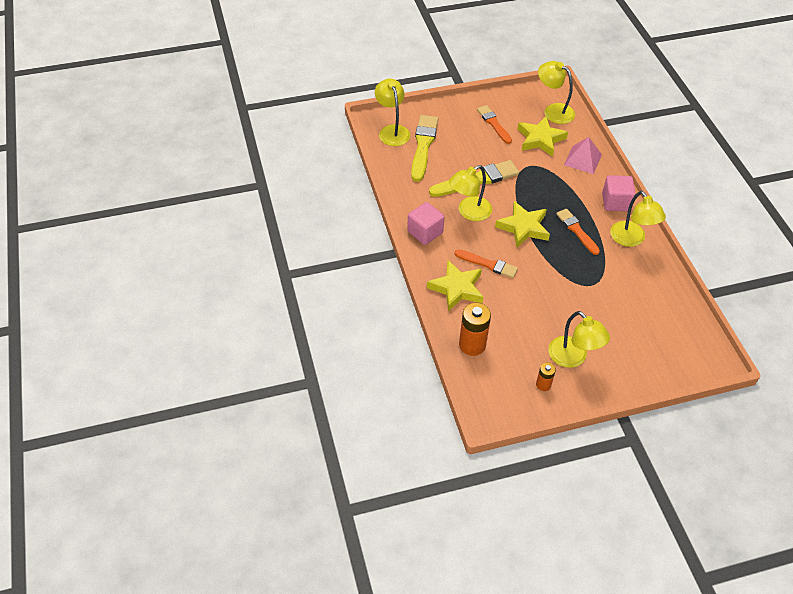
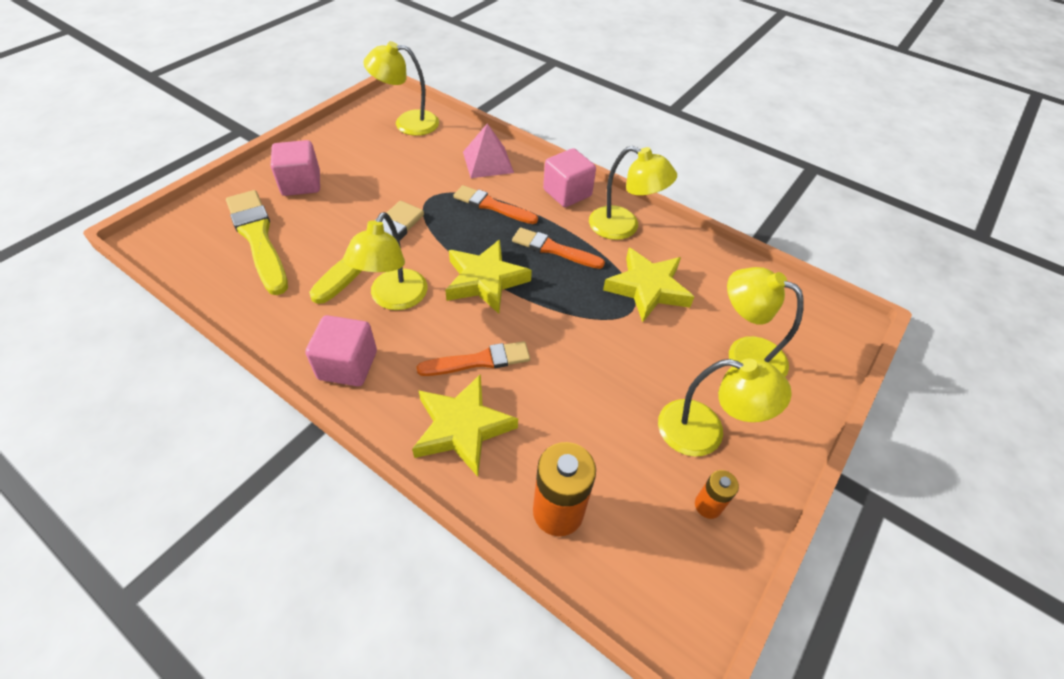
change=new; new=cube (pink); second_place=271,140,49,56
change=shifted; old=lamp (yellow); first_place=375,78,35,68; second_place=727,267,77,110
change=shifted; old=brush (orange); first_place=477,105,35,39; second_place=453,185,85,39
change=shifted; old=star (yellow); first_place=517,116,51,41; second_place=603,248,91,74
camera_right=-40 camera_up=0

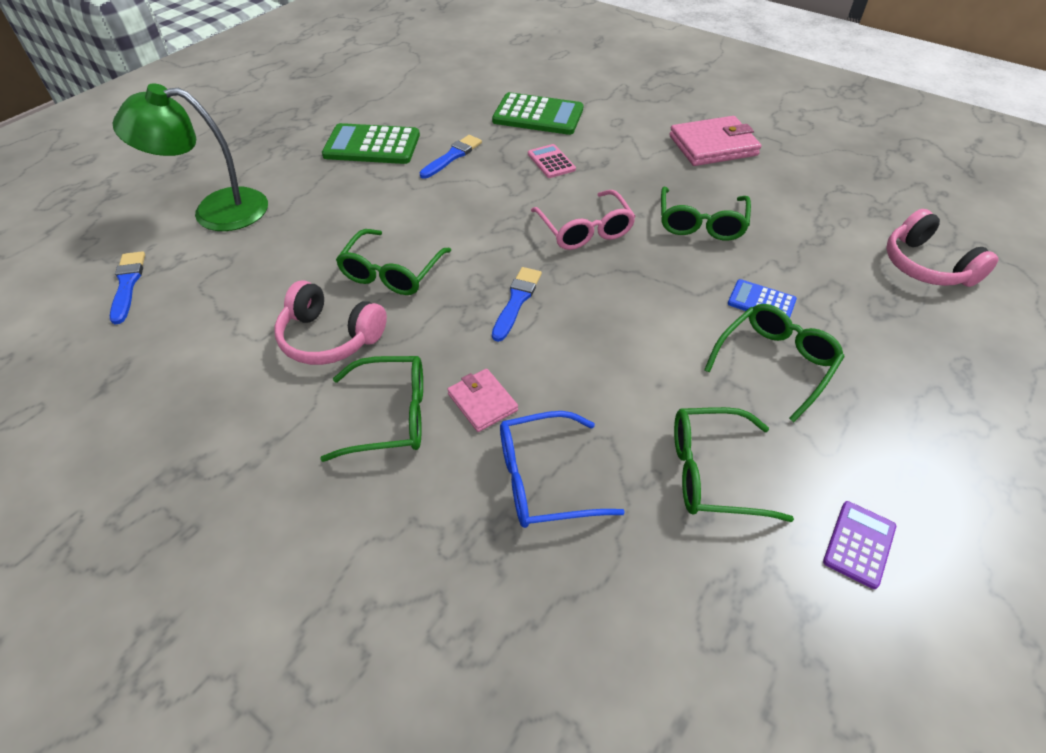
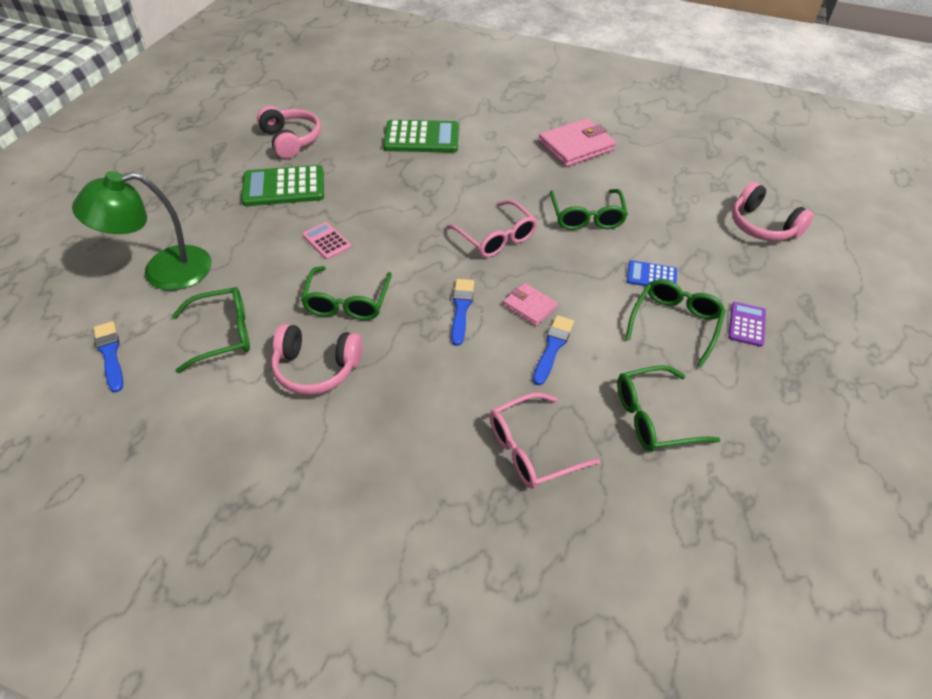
change=new; new=headphones (pink); second_place=257,106,64,53
change=shifted; old=glasses (green); first_place=320,356,103,106; second_place=172,287,78,86
change=shifted; old=brush (blue); first_place=419,135,63,44; second_place=533,315,41,71
change=shifted; old=wallet (pink); first_place=447,369,71,63; second_place=503,283,55,43
change=shifted; old=calculator (pink); first_place=528,144,48,34; second_place=302,222,49,37
change=shifted; old=calculator (purple); first_place=823,501,73,88; second_place=728,302,38,45
change=repainted; old=glasses (blue); new=glasses (pink); first_place=500,411,125,117; second_place=489,393,112,95
camera_right=-15 camera_up=0

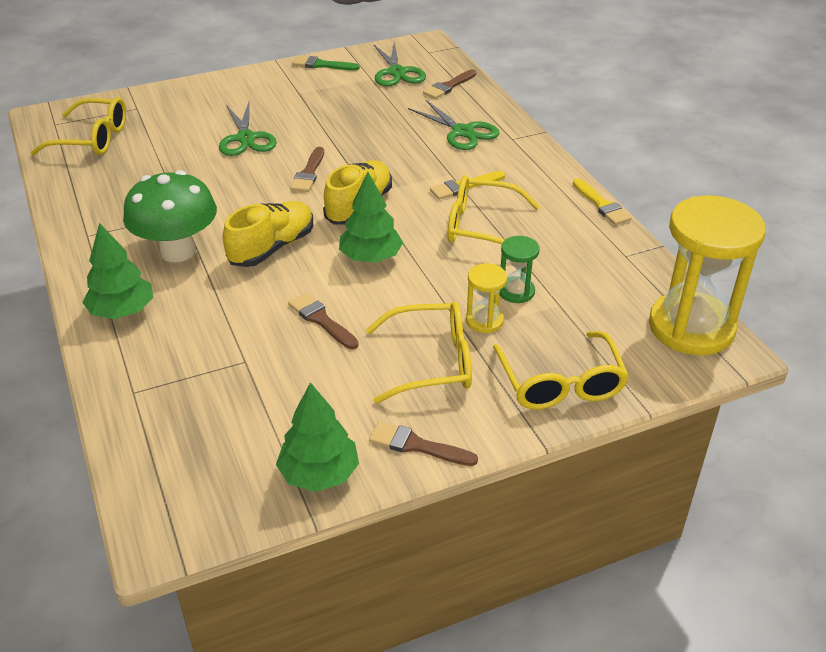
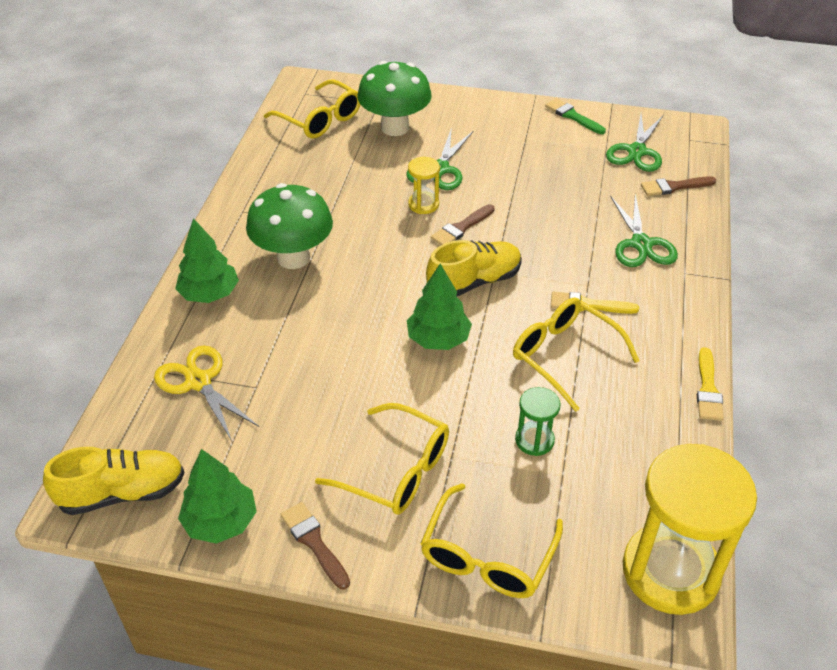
change=gone; old=brush (brown); first_place=288,293,71,56
change=new; new=scissors (yellow); second_place=154,346,105,95
change=new; new=mushroom (green); second_place=358,61,74,75
change=shifted; old=shoe (yellow); first_place=223,201,90,66; second_place=43,447,142,68
change=shifted; old=hourglass (yellow); first_place=466,264,41,69; second_place=408,157,32,57
camera_right=35 camera_up=5

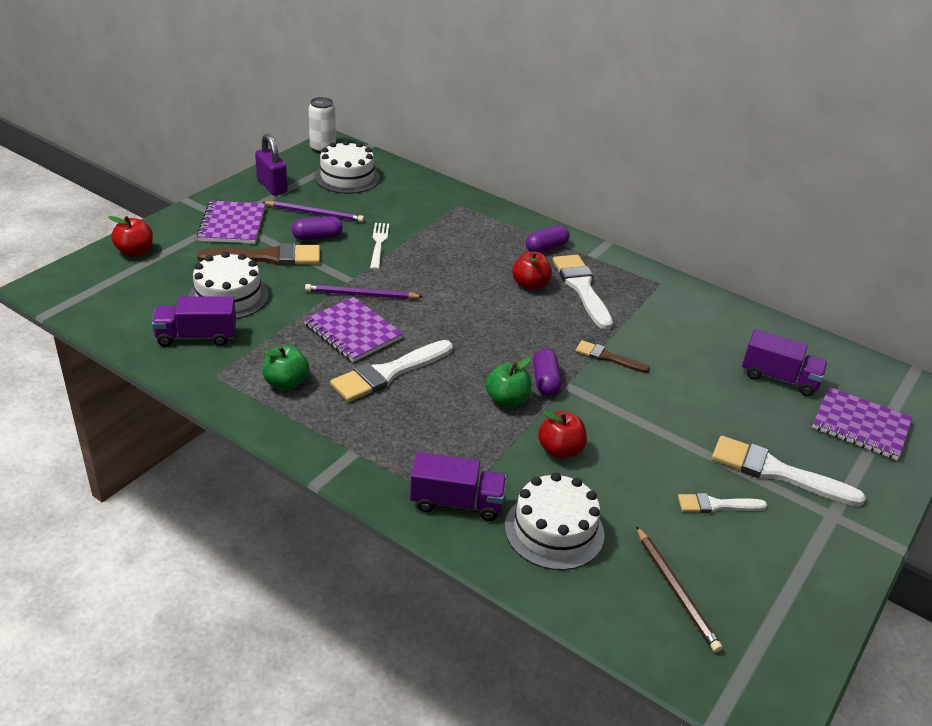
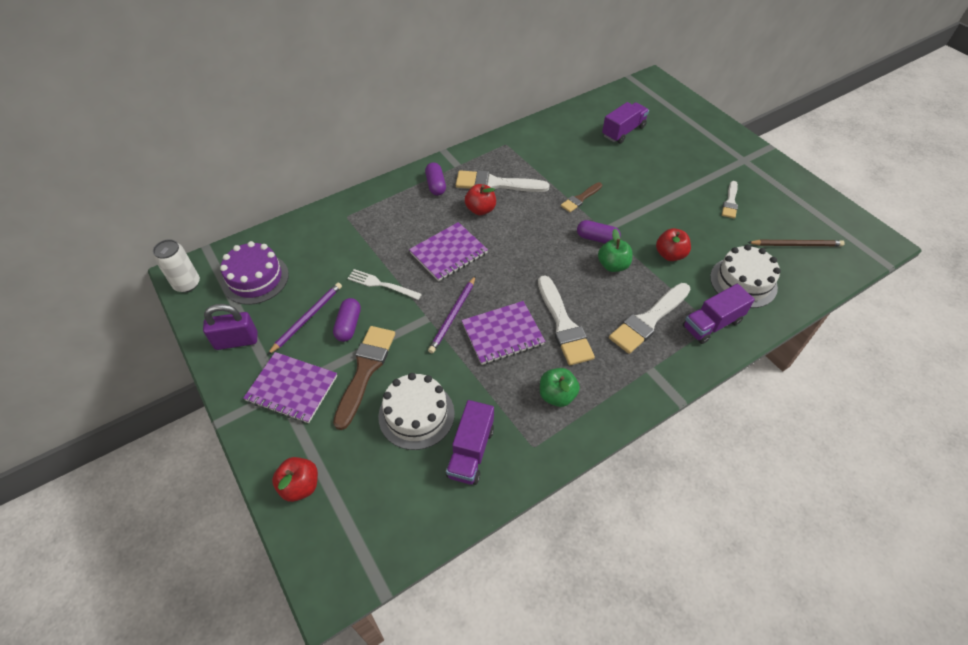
change=shifted; old=brush (white); first_place=712,436,154,71; second_place=609,283,82,71
change=shifted; old=notebook (purple); first_place=812,387,100,73; second_place=409,222,79,59
change=repainted; old=cake (white); new=cake (purple); first_place=315,140,65,54; second_place=220,241,69,64
change=rotated; old=truck (purple); first_place=410,452,96,69; second_place=683,284,72,60; degrees=-150
camera_right=-65 camera_up=15

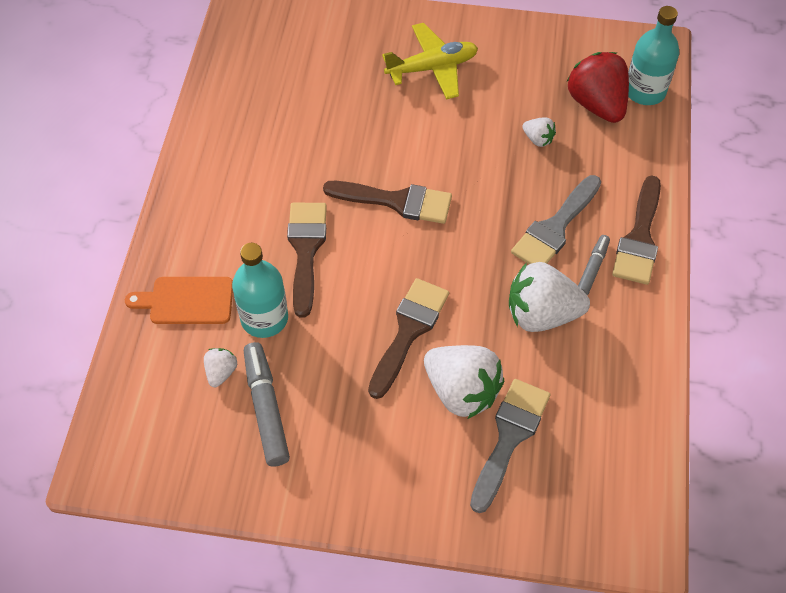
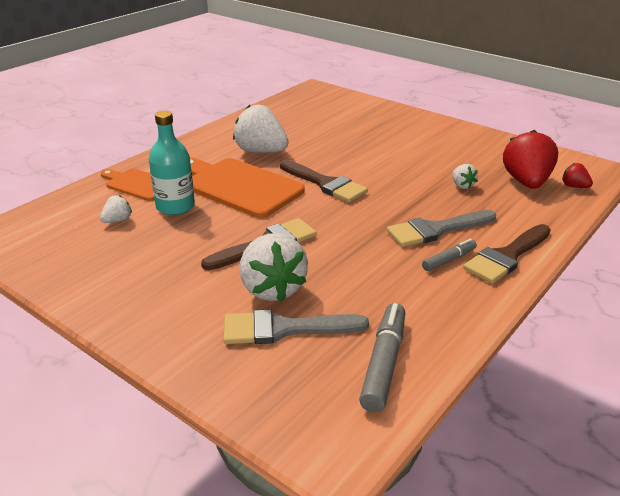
change=gone; old=plane (yellow); first_place=382,23,96,76
change=shifted; old=marker (grey); first_place=244,342,46,125; second_place=359,303,46,109
change=shifted; old=strawberry (white); first_place=509,262,81,70; second_place=233,105,56,48
change=swapped; old=brush (brown); new=cutting board (orange); first_place=287,203,40,115; second_place=190,157,114,61
change=swapped; old=bottle (turquoise); new=strawberry (red); first_place=628,6,51,99; second_place=562,163,31,25
change=rotated; old=brush (grey); first_place=470,379,80,134; second_place=224,309,145,35; degrees=-150
camera_right=30 camera_up=-25

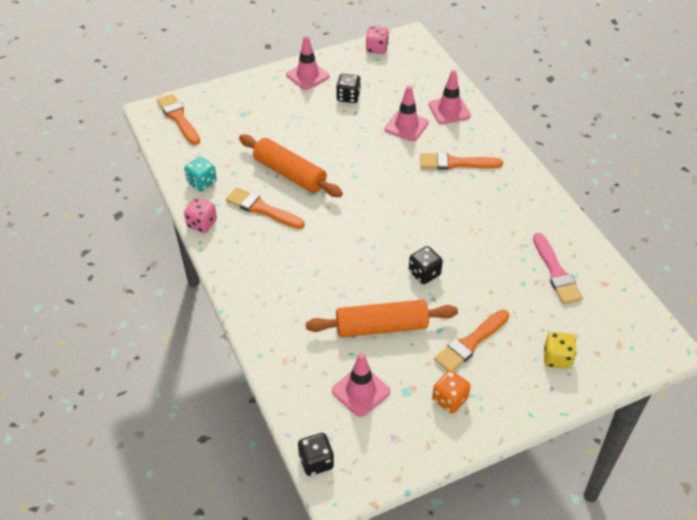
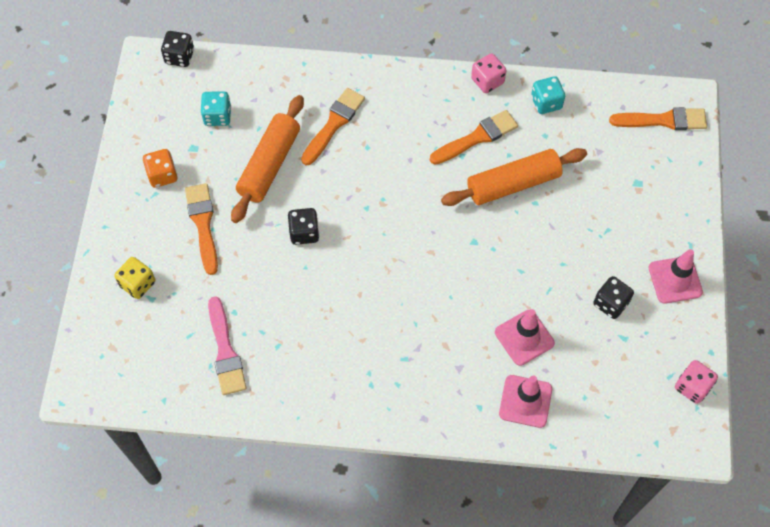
change=shifted; old=brush (orange); first_place=420,152,83,18; second_place=301,88,64,77
change=swapped; old=traffic cone (pink); new=dice (turquoise); first_place=332,353,58,64; second_place=200,91,31,35
change=rotated; old=brush (pink); first_place=533,233,50,71; second_place=208,296,39,99; degrees=-120
camera_right=120 camera_up=15

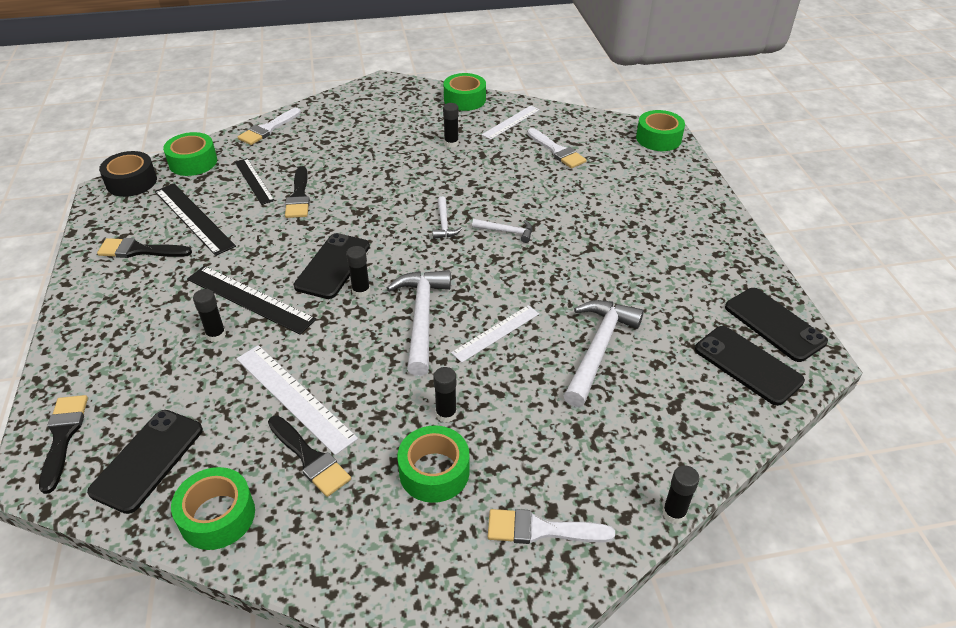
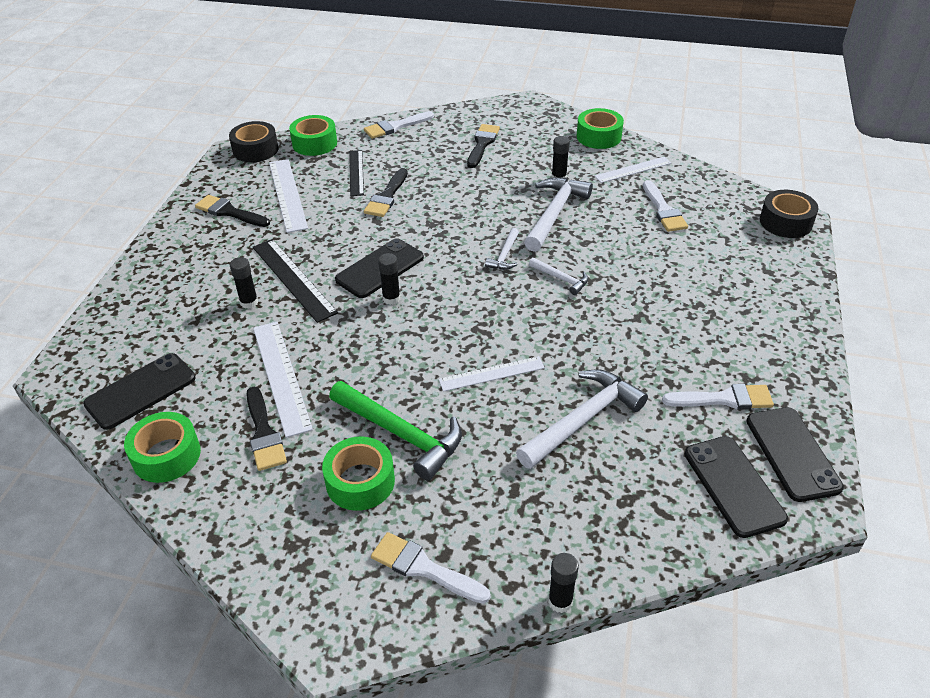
change=new; new=brush (white); second_place=662,384,112,26
change=shifted; old=brush (black); first_place=39,395,49,99; second_place=467,124,33,44
change=shifted; old=hammer (white); first_place=387,270,64,106; second_place=524,177,69,75
change=swapped; old=glue stick (black); new=hammer (green); first_place=433,367,24,56; second_place=329,381,133,100
change=repainted; old=ruler (black); new=ruler (white); first_place=155,184,81,72; second_place=269,159,39,74
change=repainted; old=tape (green); new=tape (black); first_place=636,110,49,41; second_place=760,190,59,48
camera_right=25 camera_up=0

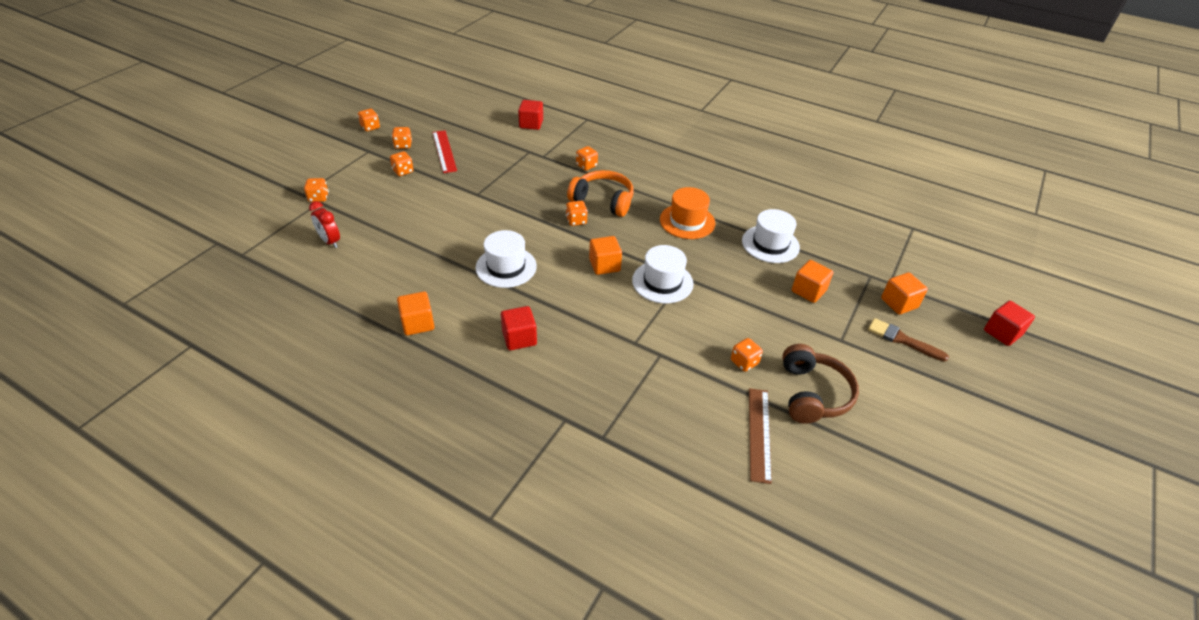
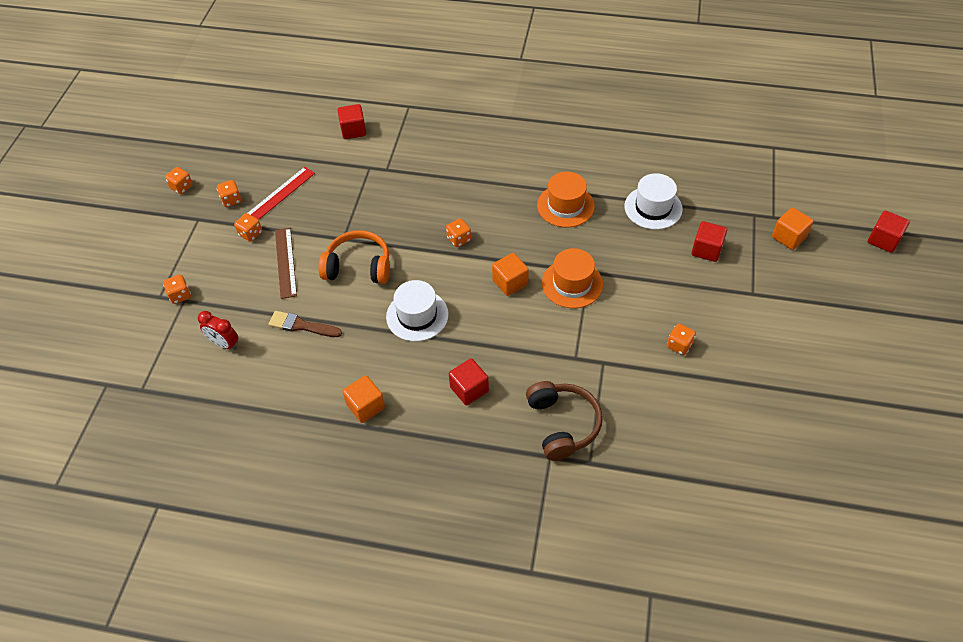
change=gone; old=dice (orange); first_place=576,146,22,24
change=shifted; old=headphones (orange); first_place=567,170,67,47; second_place=318,230,72,54
change=shifted; old=ruler (brown); first_place=749,388,23,96; second_place=275,228,22,71
change=shifted; old=headphones (brown); first_place=782,344,77,80; second_place=526,381,77,80
change=shifted; old=brush (brown); first_place=868,318,81,43; second_place=269,311,73,26
change=repainted; old=hat (white); new=hat (orange); first_place=632,245,62,58; second_place=542,248,61,60
change=repainted; old=cube (orange); new=cube (red); first_place=792,260,41,43; second_place=692,221,35,41
change=rotated; old=ruler (red); first_place=432,130,25,43; second_place=248,167,67,53; degrees=75
camera_right=-15 camera_up=10

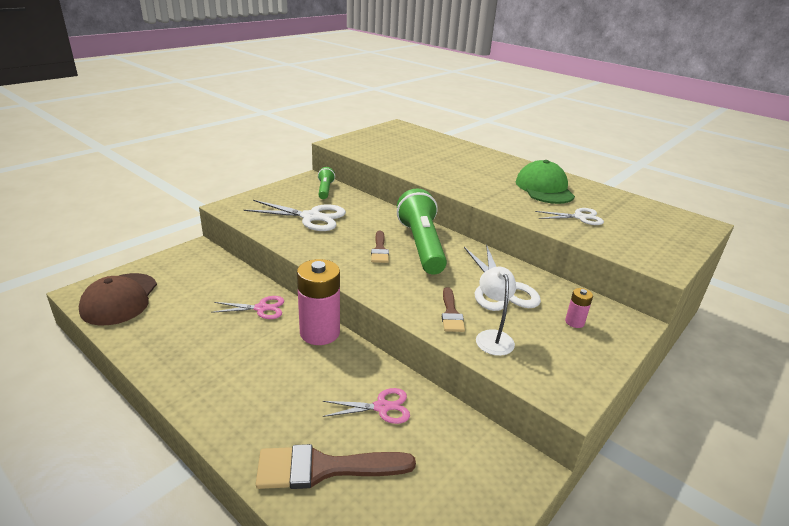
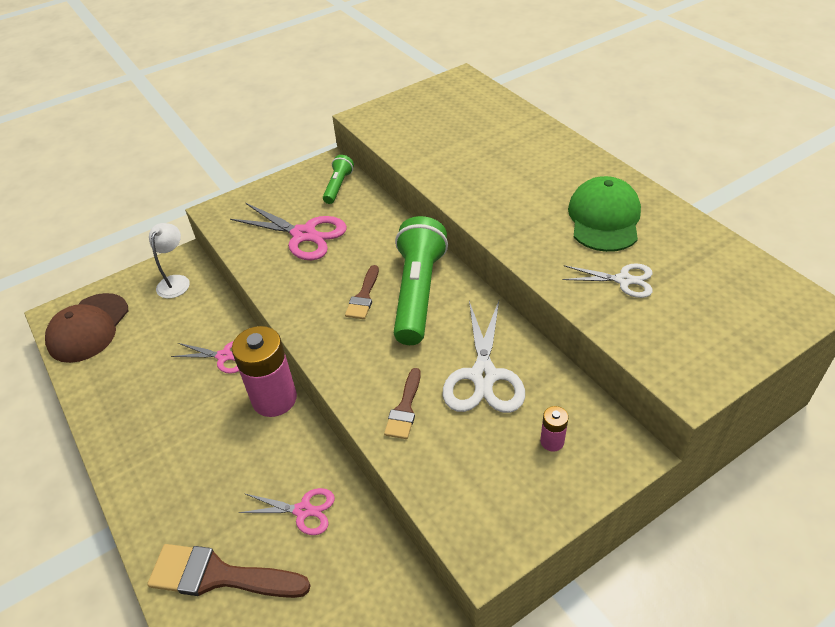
change=shifted; old=lamp (white); first_place=476,267,40,89; second_place=149,223,41,75
change=repainted; old=scissors (white); new=scissors (pink); first_place=243,200,103,31; second_place=230,203,117,57
camera_right=20 camera_up=15

